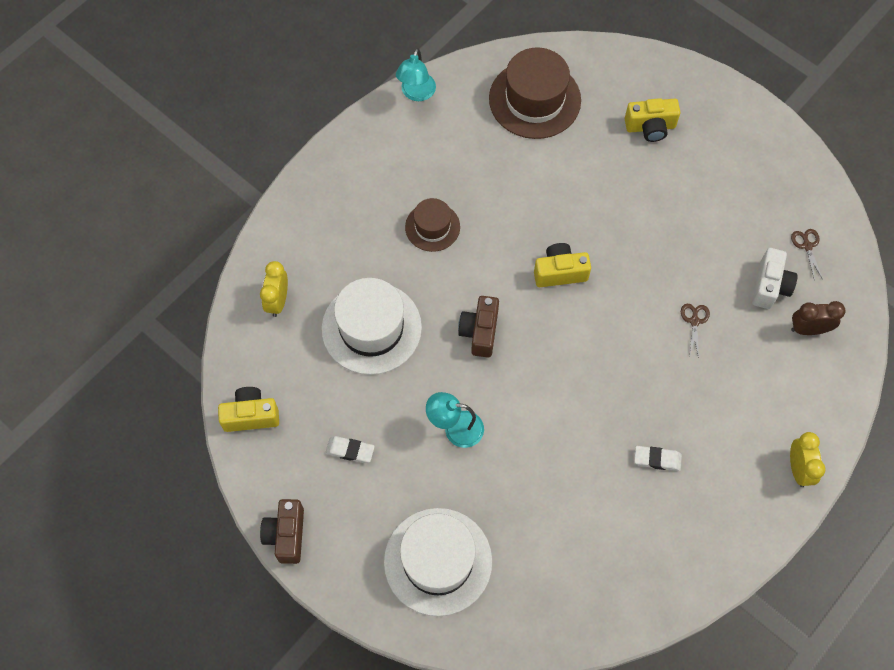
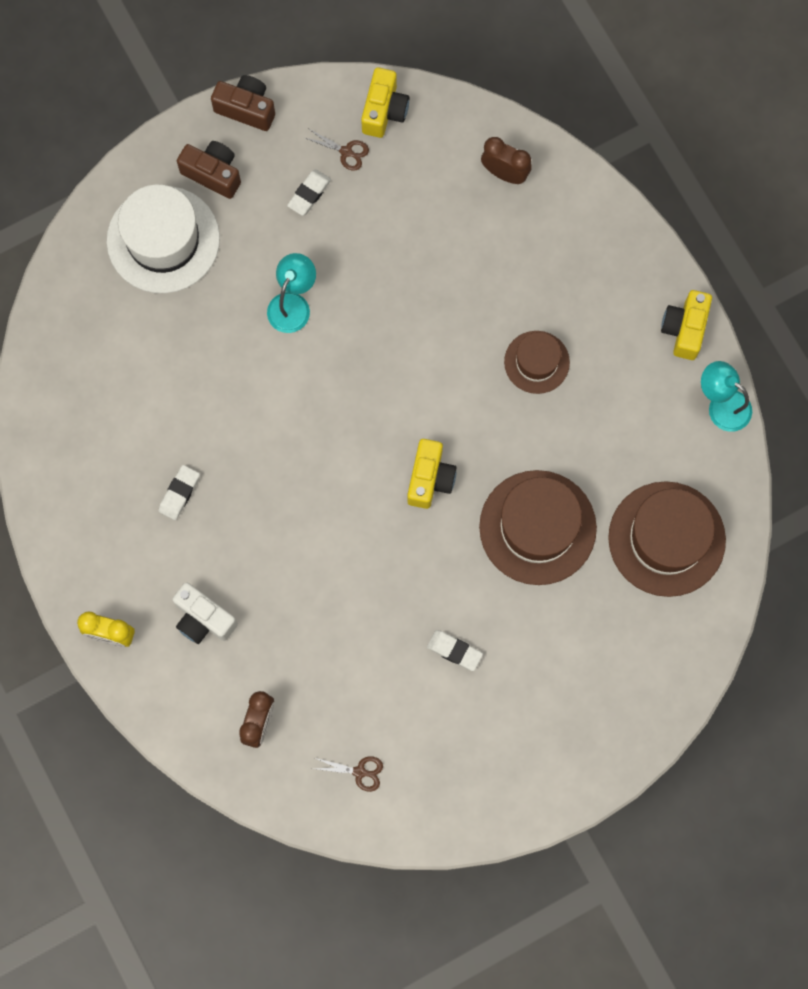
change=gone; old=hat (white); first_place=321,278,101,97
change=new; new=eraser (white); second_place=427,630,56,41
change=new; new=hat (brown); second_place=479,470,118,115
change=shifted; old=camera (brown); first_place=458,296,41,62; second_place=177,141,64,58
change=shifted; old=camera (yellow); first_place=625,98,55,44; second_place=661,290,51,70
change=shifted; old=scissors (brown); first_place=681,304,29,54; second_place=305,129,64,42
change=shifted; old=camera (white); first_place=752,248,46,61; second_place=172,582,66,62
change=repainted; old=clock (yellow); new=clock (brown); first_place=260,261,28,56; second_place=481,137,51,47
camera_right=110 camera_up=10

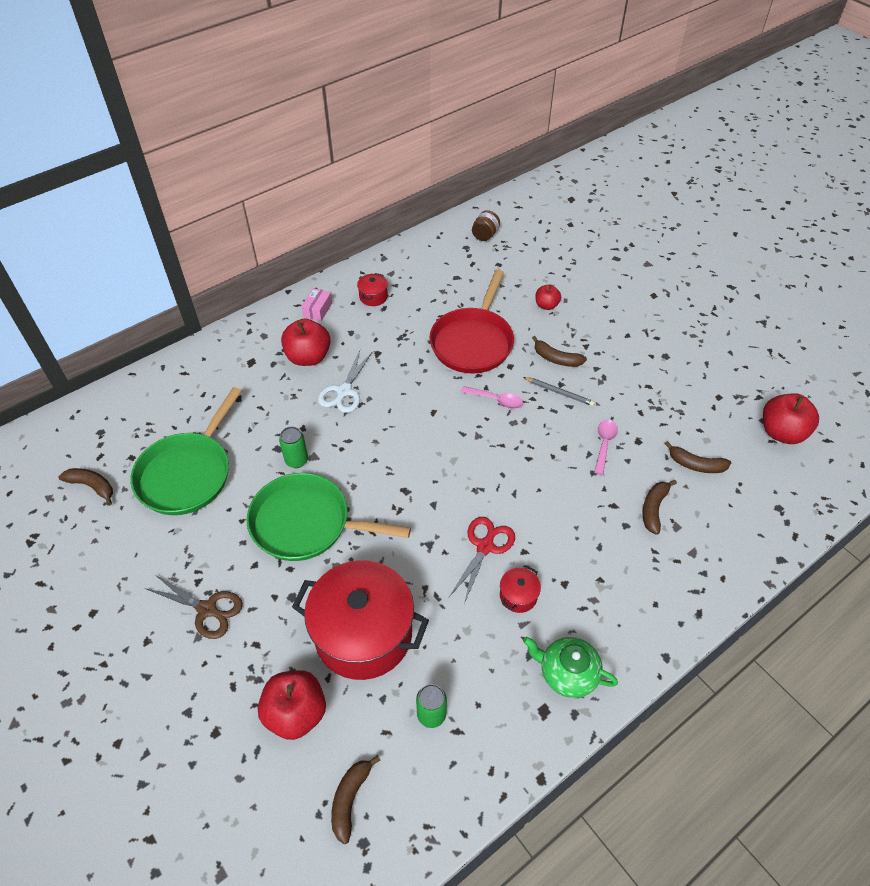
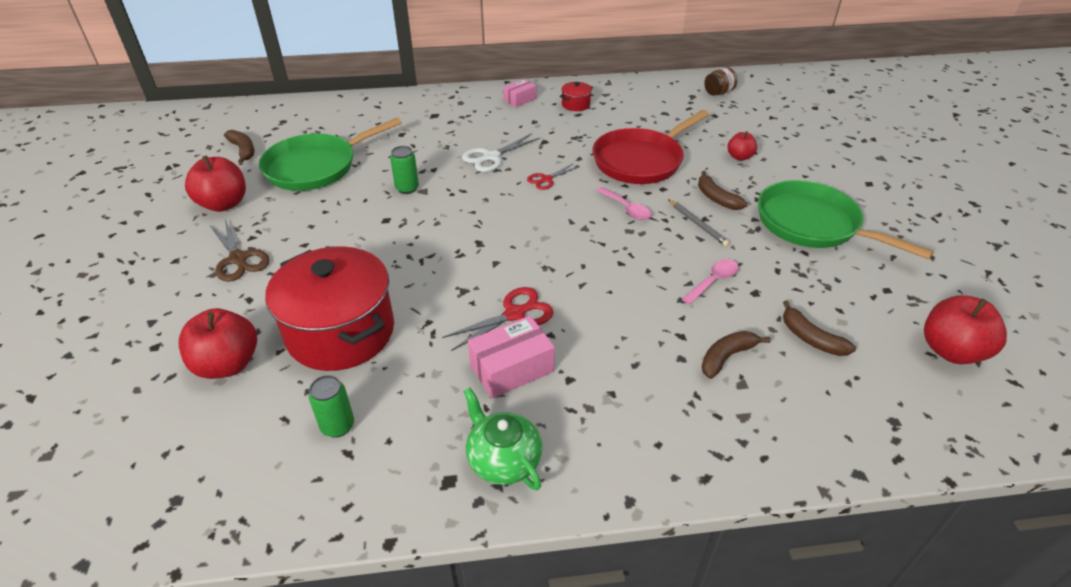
change=gone; old=banana (brown); first_place=331,755,49,89
change=new; new=scissors (red); second_place=527,164,51,26
change=shifted; old=pan (green); first_place=247,473,164,88; second_place=758,180,176,79
change=shifted; old=apple (red); first_place=281,318,50,48; second_place=185,155,61,57
change=swapped; old=pot (red); new=box (pink); first_place=500,566,41,47; second_place=468,316,87,83
camera_right=30 camera_up=-10

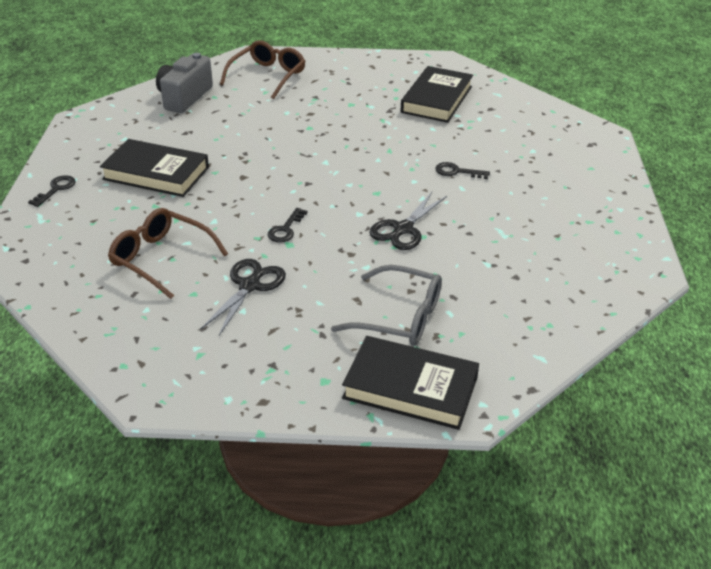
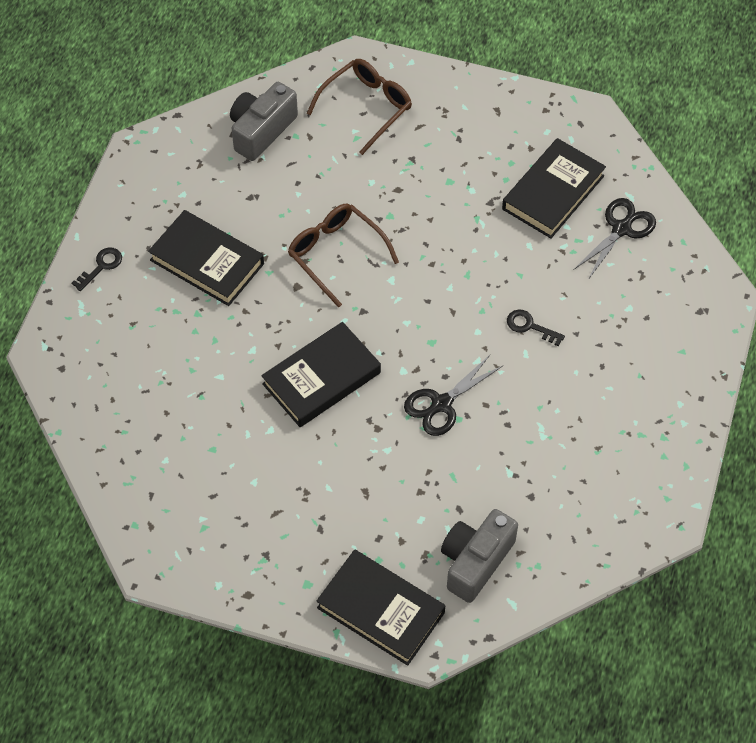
change=gone; old=glasses (grey); first_place=331,265,111,81
change=new; new=camera (grey); second_place=441,509,77,94
change=shifted; old=glasses (brown); first_place=108,208,120,91; second_place=288,204,111,104
change=shifted; old=scissors (black); first_place=201,259,85,76; second_place=574,198,82,82
change=swapped; old=key (black); new=book (black); first_place=268,208,40,35; second_place=261,322,120,105
camera_right=15 camera_up=20

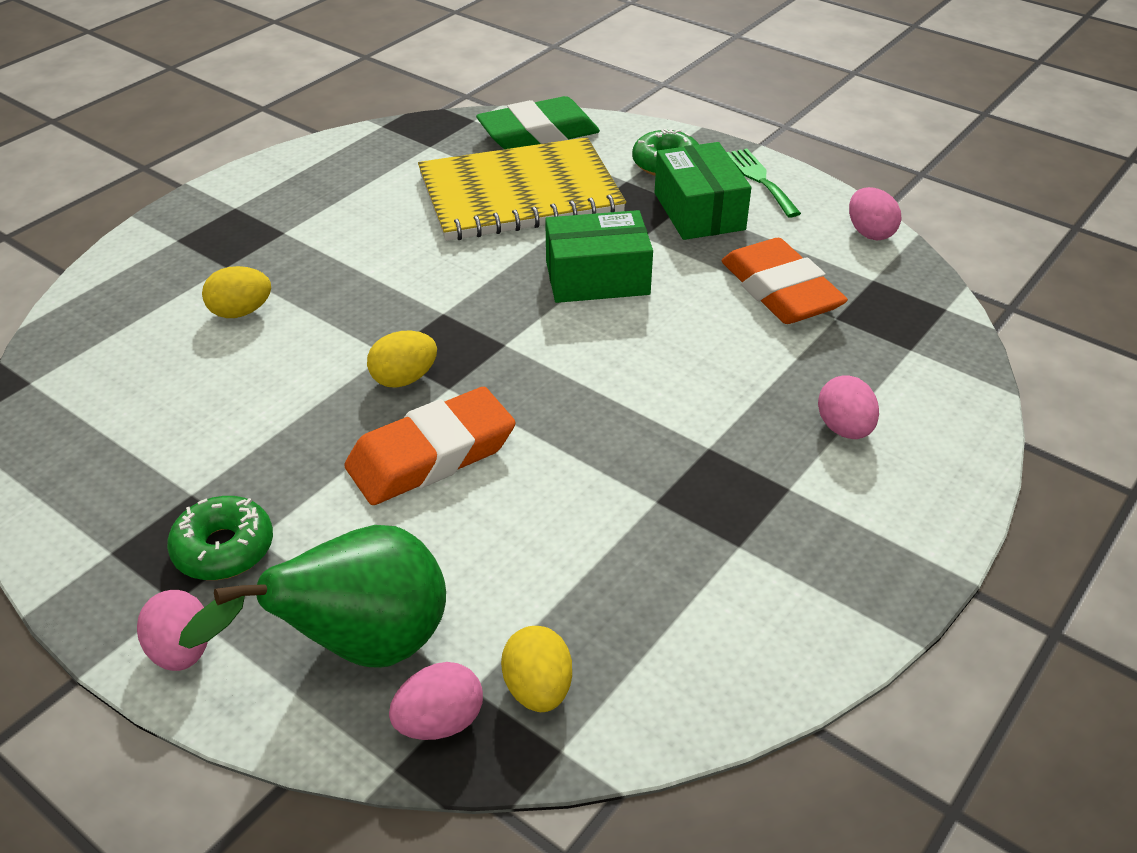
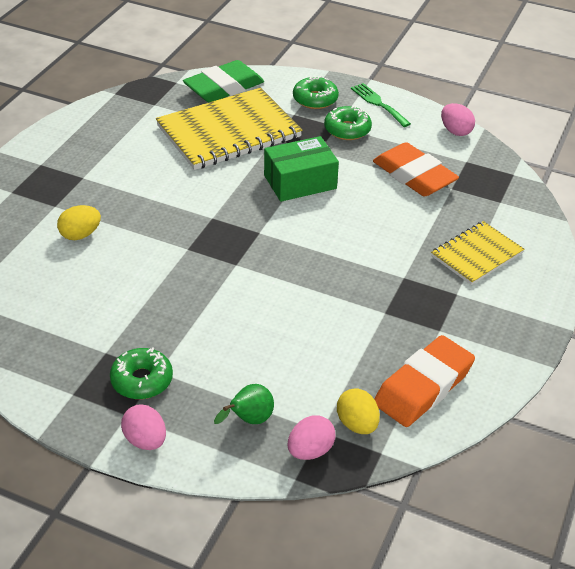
change=gone; old=egg (yellow); first_place=367,331,70,57
change=shifted; old=eraser (orange); first_place=344,387,172,118; second_place=374,335,101,92
change=swapped; old=box (green); new=donut (green); first_place=654,142,97,98; second_place=324,106,48,34
change=swapped; old=egg (pink); new=notebook (yellow); first_place=818,375,61,64; second_place=431,221,93,64
change=scaled; old=pear (green); first_place=178,525,268,143; second_place=214,384,60,40; factor=0.5
camera_right=-15 camera_up=0

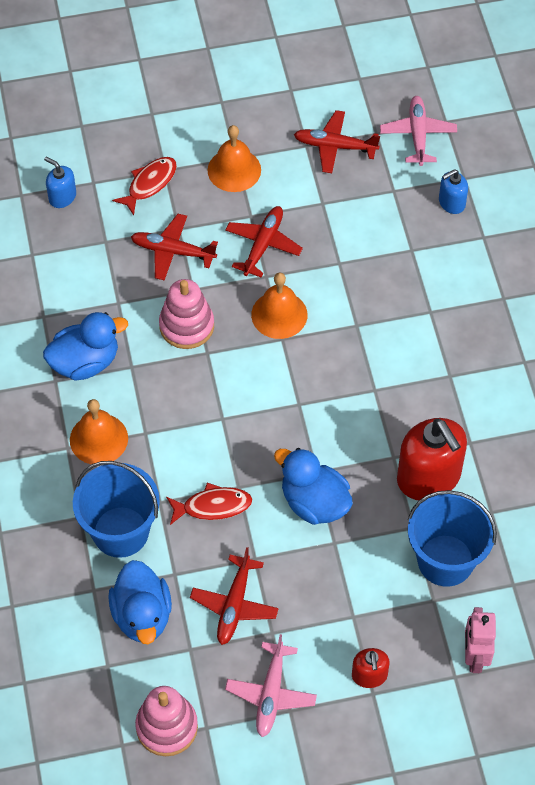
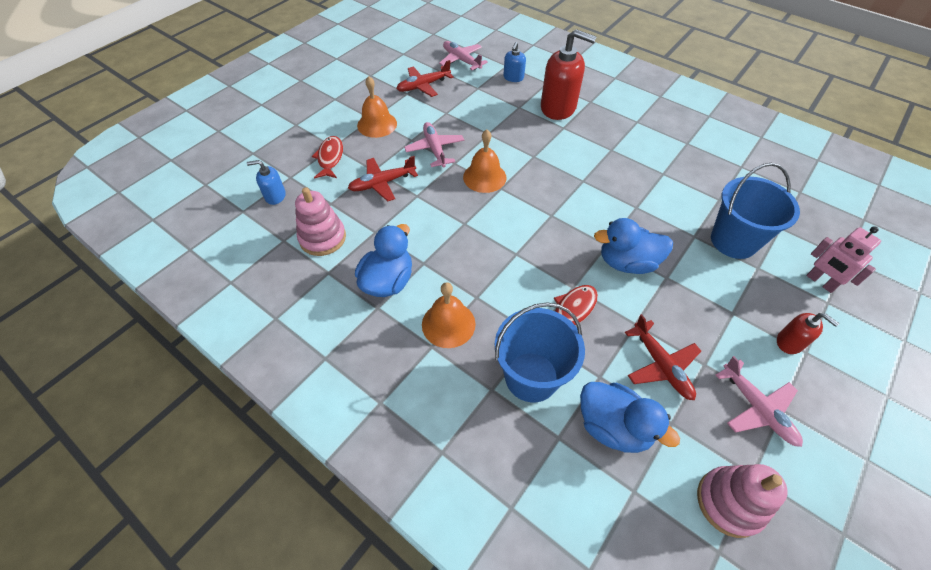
change=shifted; old=stacking toy (pink); first_place=159,279,55,70; second_place=295,187,51,69
change=shifted; old=soap dispenser (red); first_place=397,418,70,82; second_place=541,29,56,91
change=repainted; old=plane (red); new=plane (pink); first_place=225,206,78,71; second_place=404,122,60,46
camera_right=-40 camera_up=-5

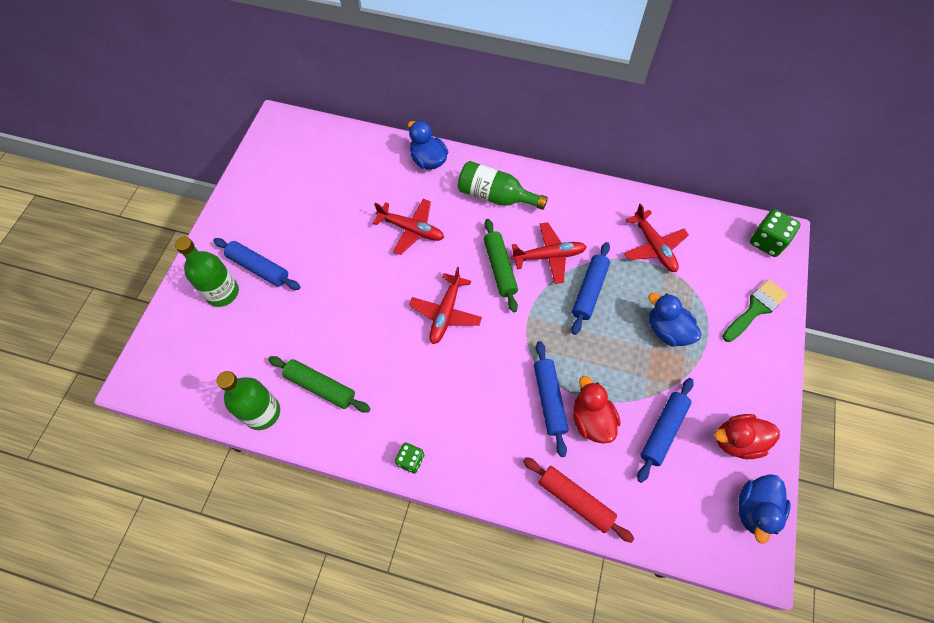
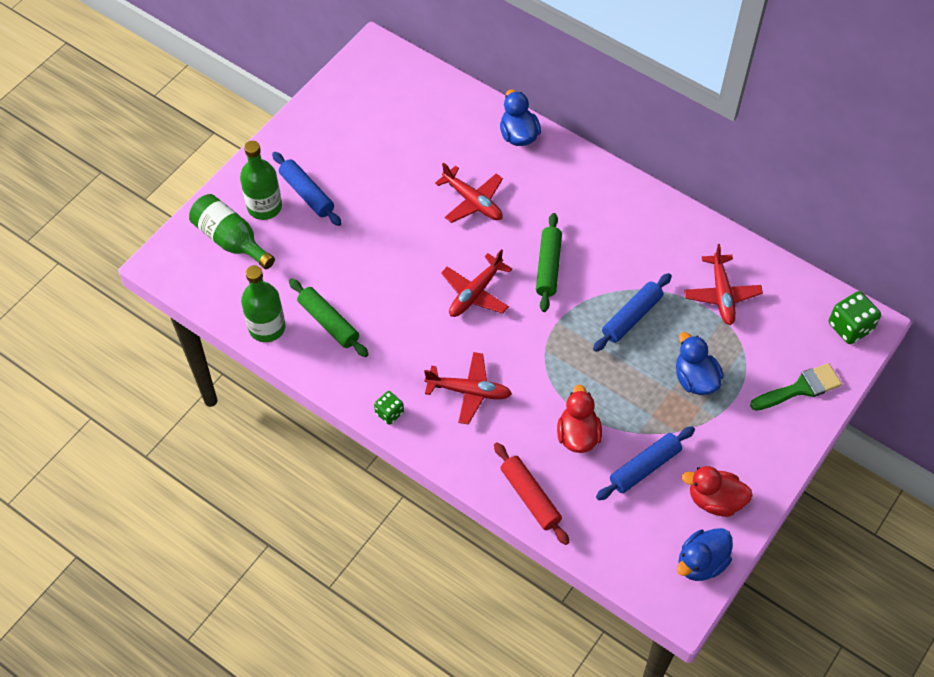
change=gone; old=rolling pin (blue); first_place=534,341,35,116
change=shifted; old=bottle (green); first_place=458,161,90,49; second_place=189,194,86,75
change=shifted; old=plane (red); first_place=511,222,76,62; second_place=424,352,88,72
camera_right=20 camera_up=-5

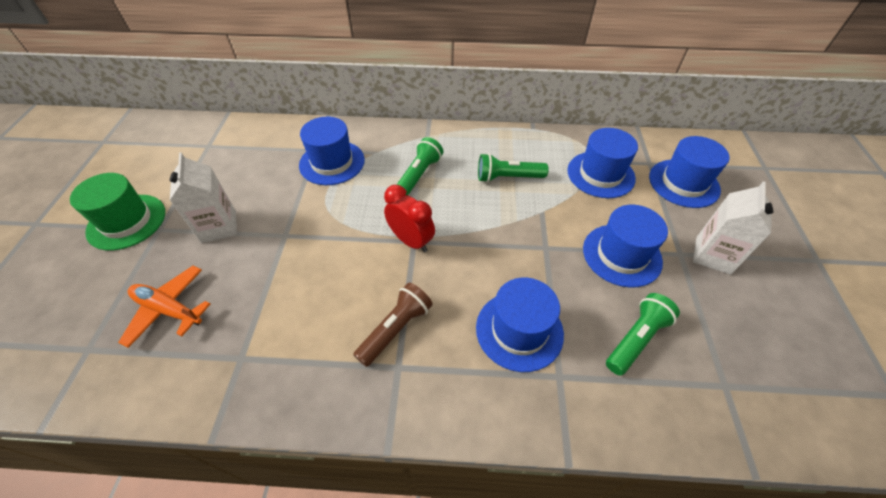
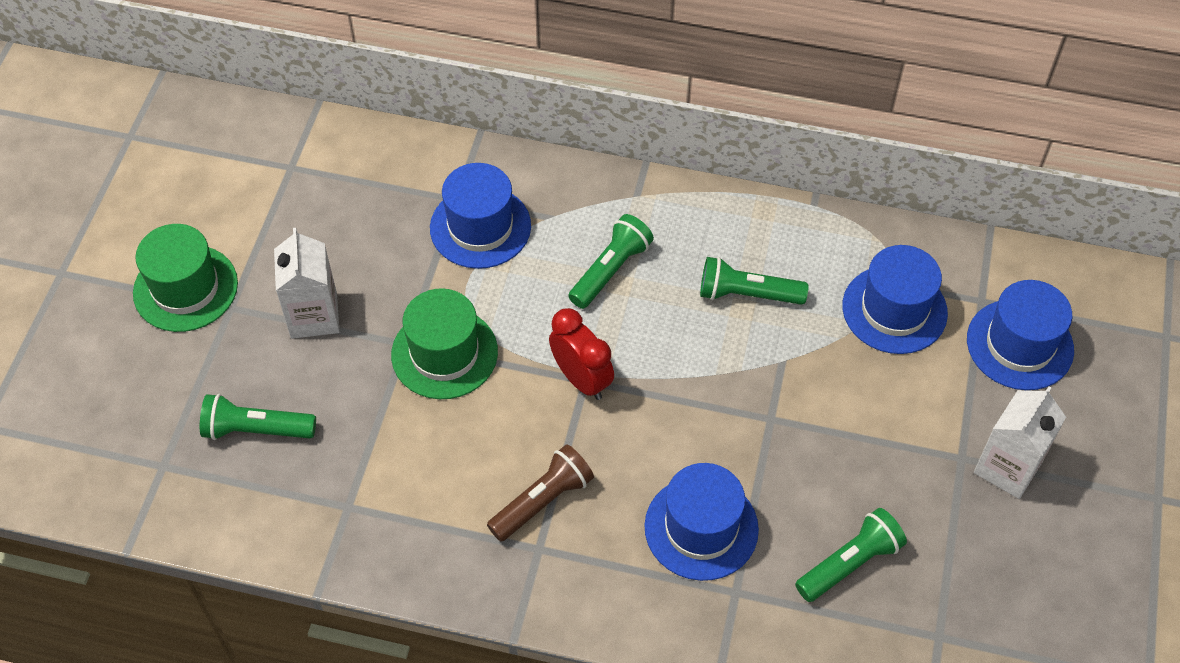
change=gone; old=hat (blue); first_place=583,205,85,83
change=new; new=hat (green); second_place=391,288,107,111
change=swapped; old=plane (orange); new=flashlight (green); first_place=118,266,92,82; second_place=200,394,116,46
camera_right=10 camera_up=5

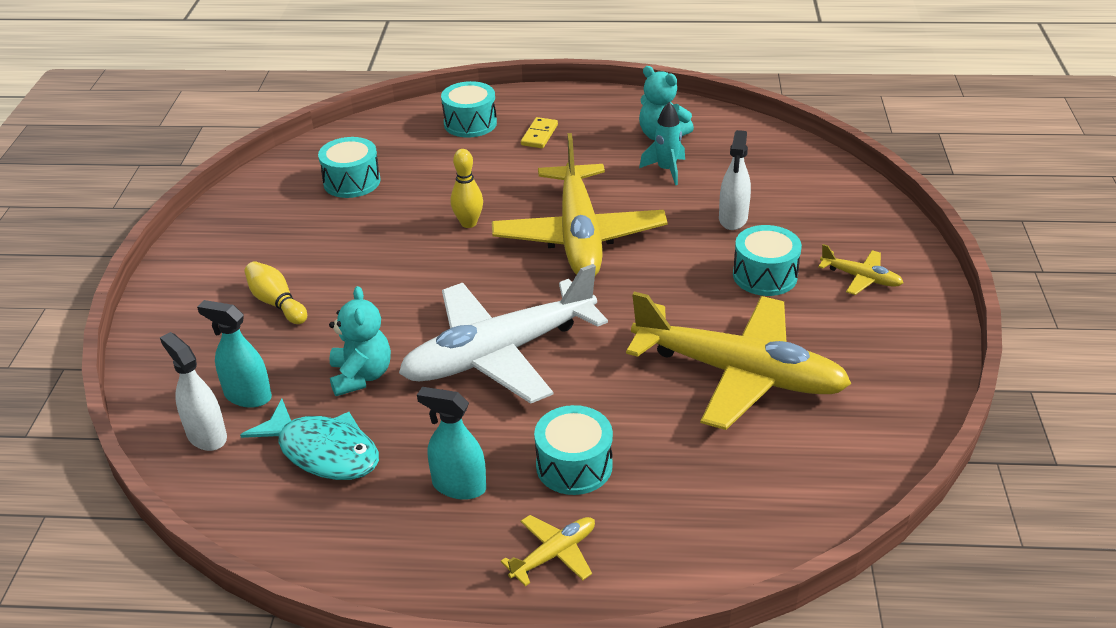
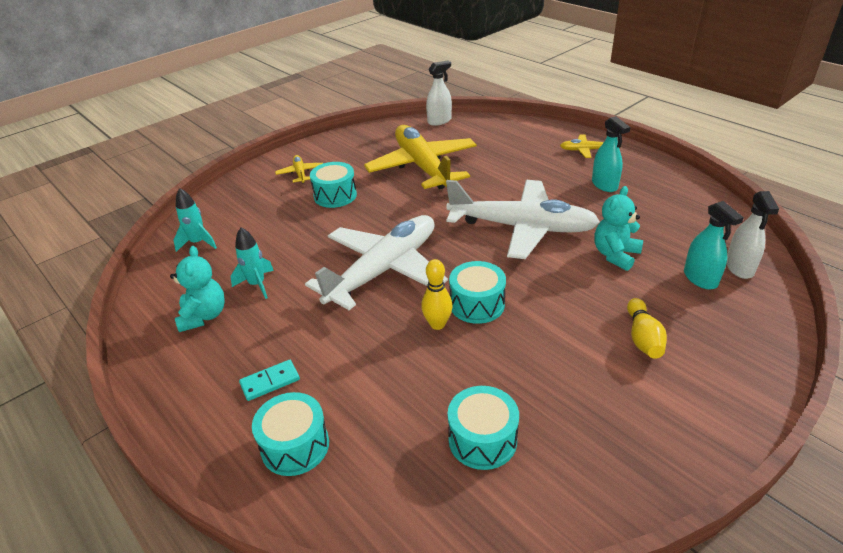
change=gone; old=fish (turquoise); first_place=240,398,139,82
change=new; new=rocket (turquoise); second_place=173,188,44,64
change=shifted; old=drum (turquoise); first_place=534,405,79,90; second_place=449,261,57,63
change=shifted; old=spray bottle (white); first_place=719,130,32,100; second_place=426,61,26,65
change=repainted; old=plane (yellow); new=plane (white); first_place=492,133,175,143; second_place=305,215,143,95
change=repainted; old=domino (yellow); new=domino (turquoise); first_place=521,117,37,31; second_place=239,360,61,41
camera_right=-135 camera_up=0

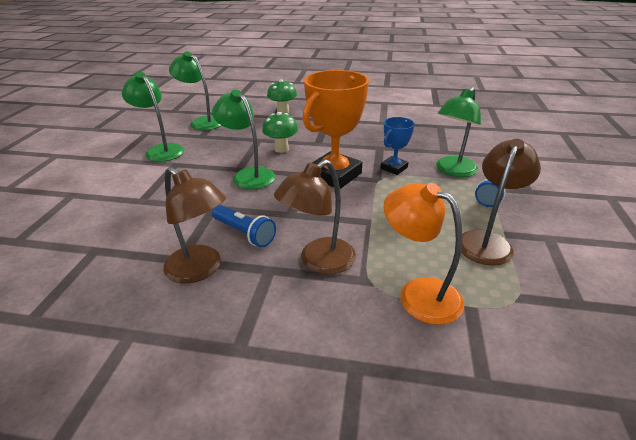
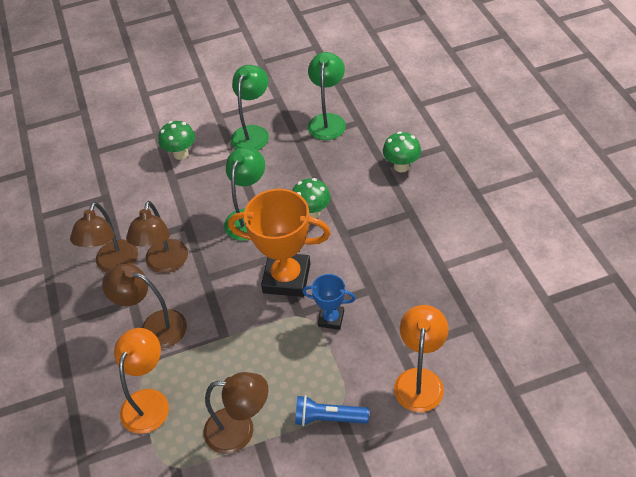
change=gone; old=lamp (green); first_place=436,87,45,90
change=new; new=mushroom (green); second_place=158,121,37,39
change=new; new=lamp (orange); second_place=394,305,55,107
change=swapped; old=flashlight (blue); new=lamp (brown); first_place=212,205,64,42; second_place=126,201,62,72
camera_right=65 camera_up=15

